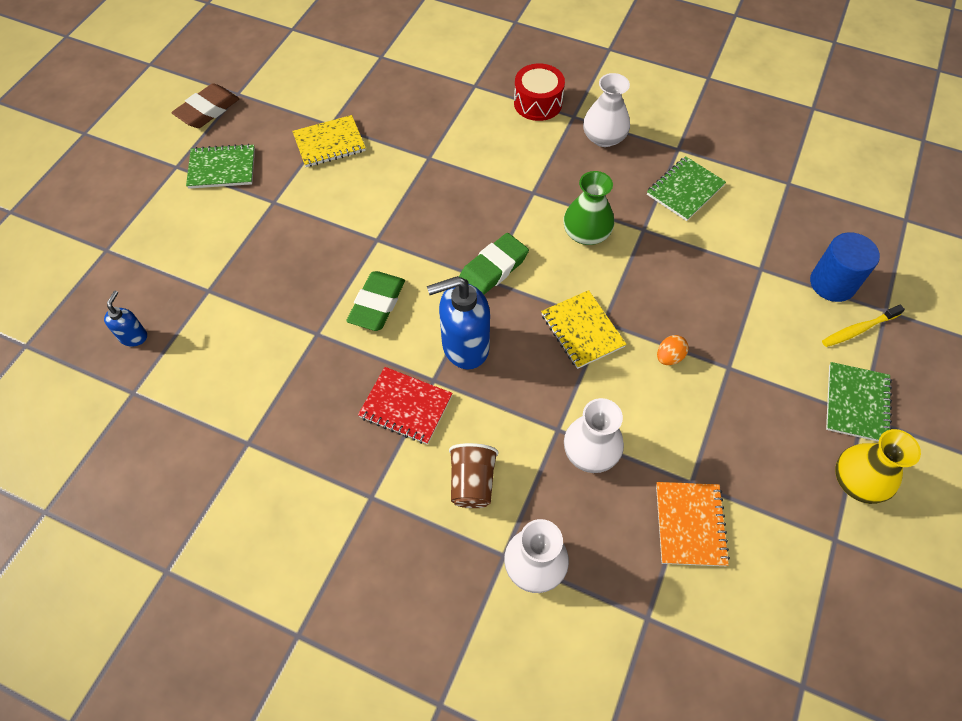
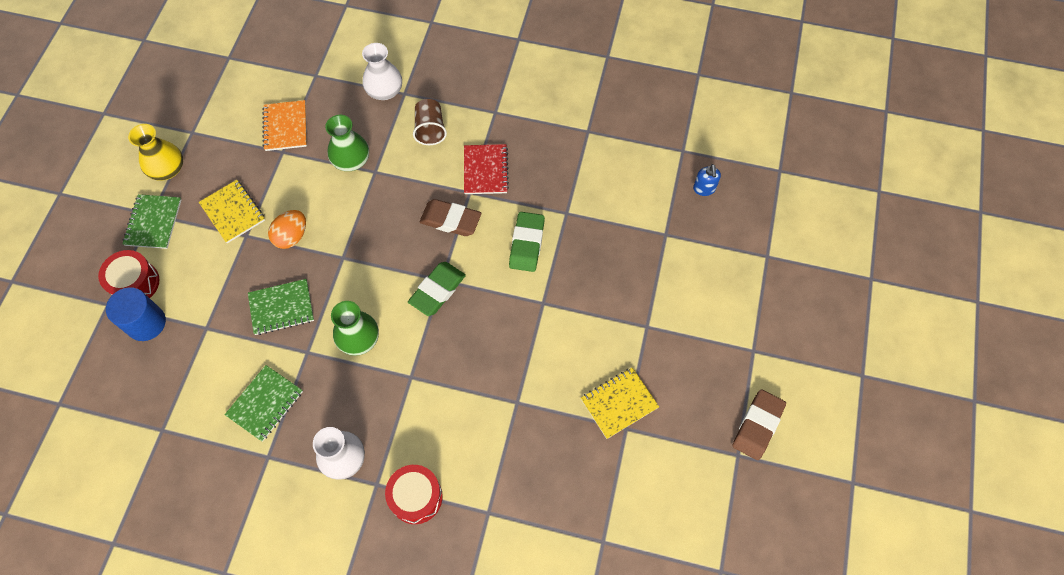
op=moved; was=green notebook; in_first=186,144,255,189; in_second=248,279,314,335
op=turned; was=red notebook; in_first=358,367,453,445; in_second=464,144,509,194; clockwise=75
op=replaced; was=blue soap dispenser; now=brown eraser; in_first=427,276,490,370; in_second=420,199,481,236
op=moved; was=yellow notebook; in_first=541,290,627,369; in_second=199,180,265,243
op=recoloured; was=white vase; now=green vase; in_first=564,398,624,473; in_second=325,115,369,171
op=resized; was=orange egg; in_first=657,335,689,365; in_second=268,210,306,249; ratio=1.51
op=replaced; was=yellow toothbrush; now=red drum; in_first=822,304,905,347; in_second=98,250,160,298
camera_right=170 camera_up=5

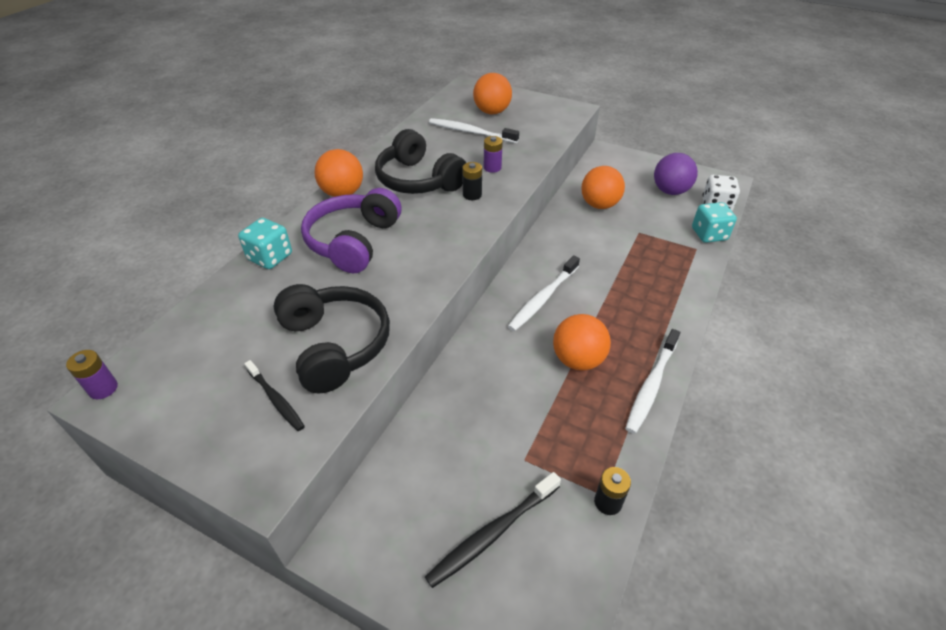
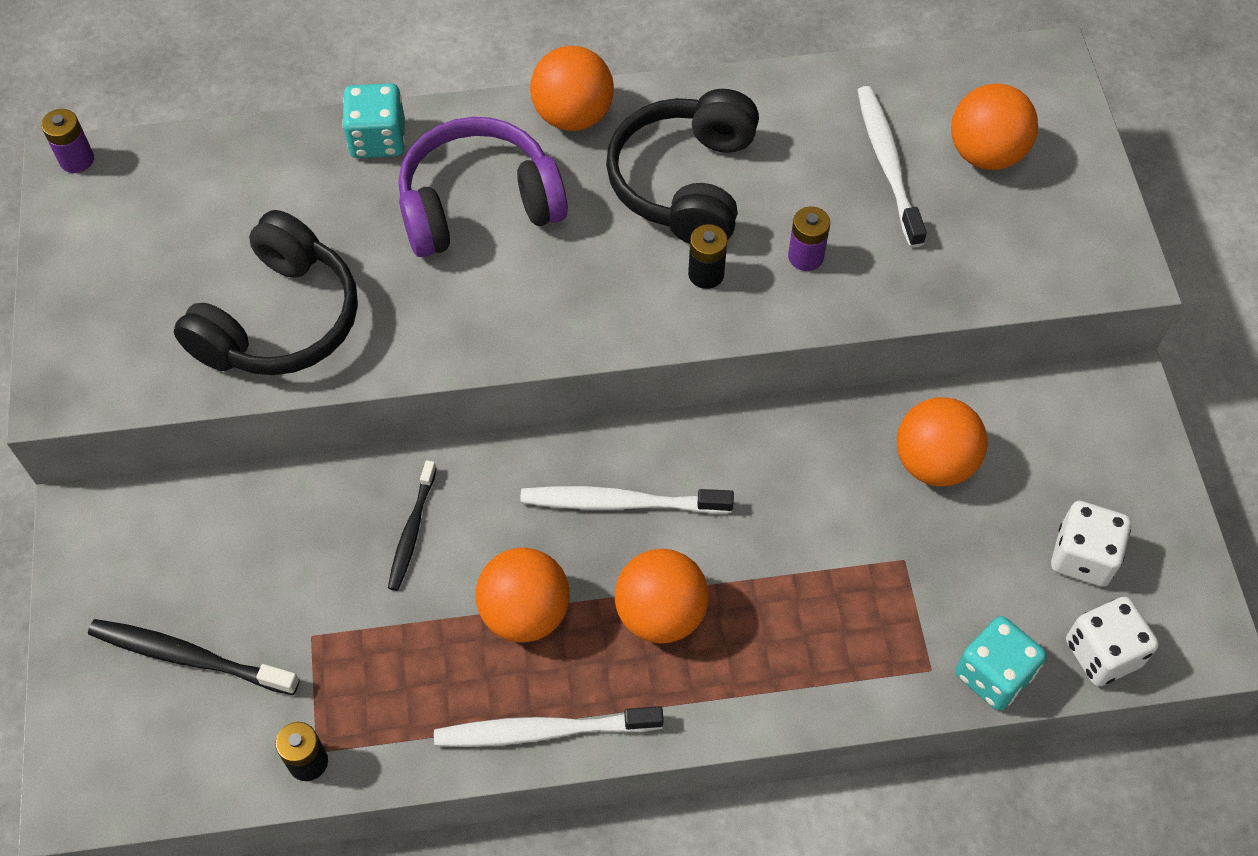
op=moved; was=black toothbrush; in_first=244,360,305,431; in_second=388,460,437,591
op=replaced; was=purple ball; now=white dice; in_first=654,153,698,195; in_second=1051,501,1131,587
op=added; now=orange ball; in_second=615,549,709,643
camera_right=55 camera_up=15

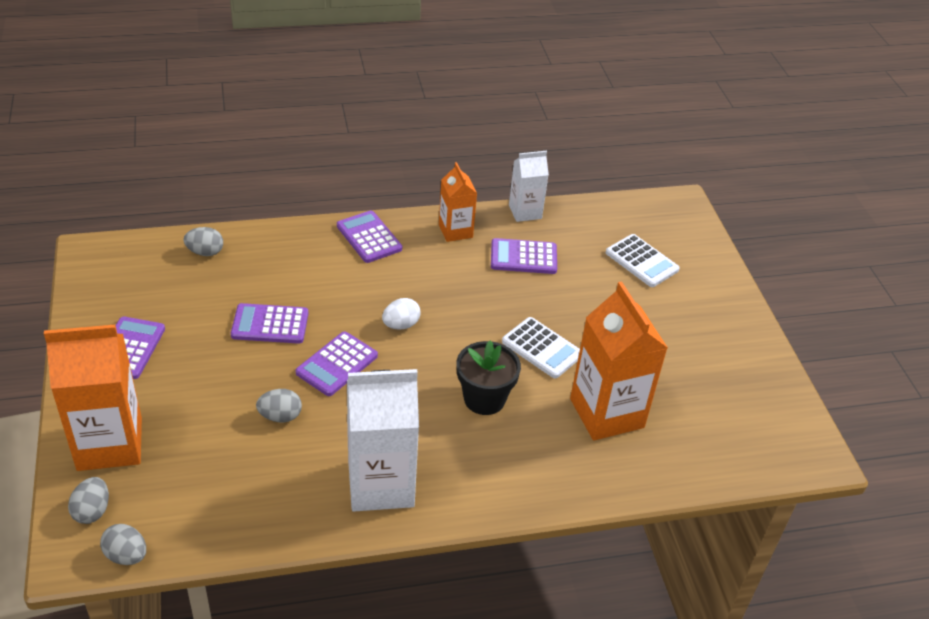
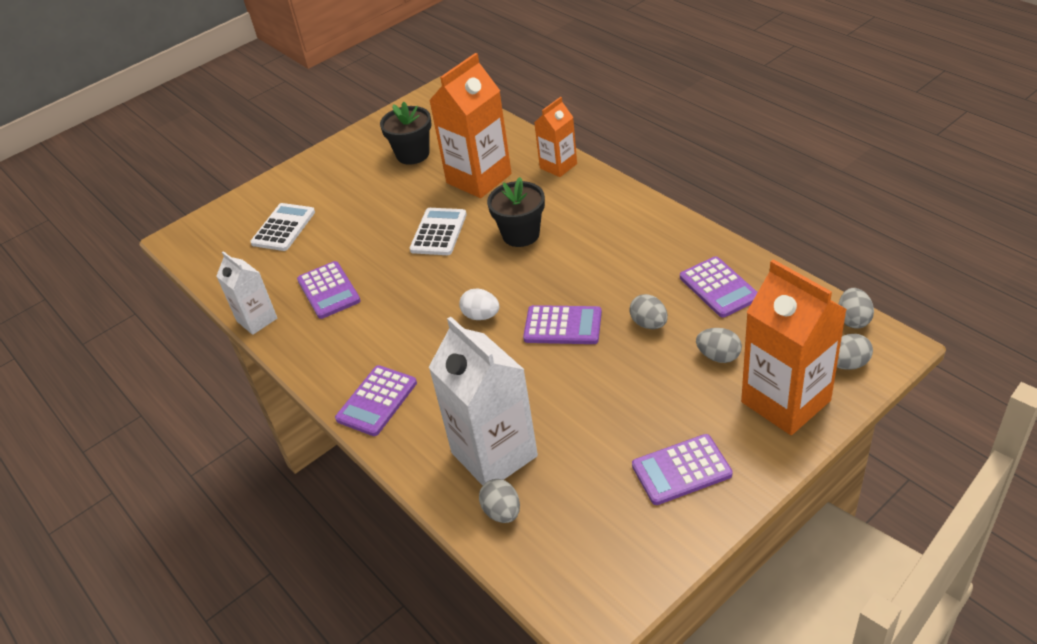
op=moved; was=purple calculator; in_first=231,303,308,344; in_second=680,256,758,318
op=moved; was=white carton; in_first=347,369,419,511; in_second=428,317,538,486
op=moved; was=orange carton; in_first=439,162,477,242; in_second=534,97,577,177
op=added; now=black flower pot; in_second=380,102,432,165
op=added; now=grey egg; in_second=696,328,742,363
camera_right=-110 camera_up=0

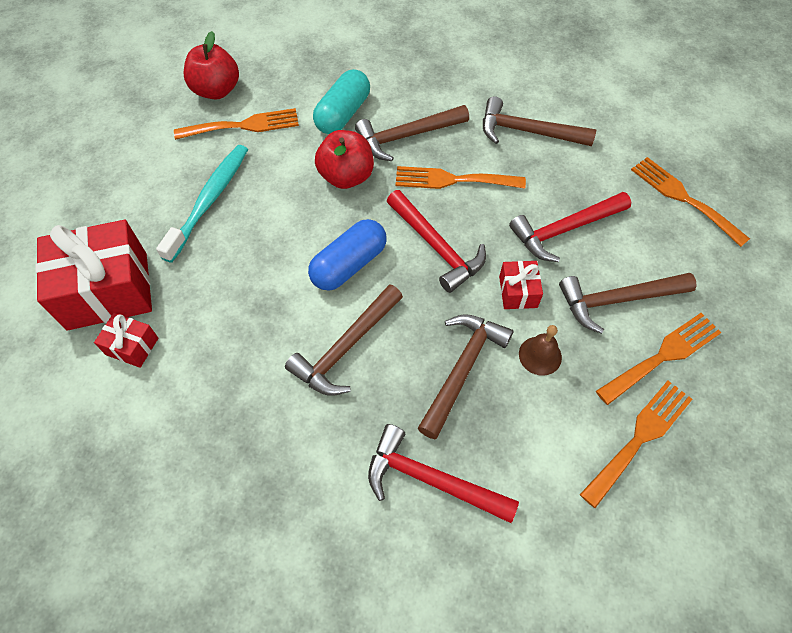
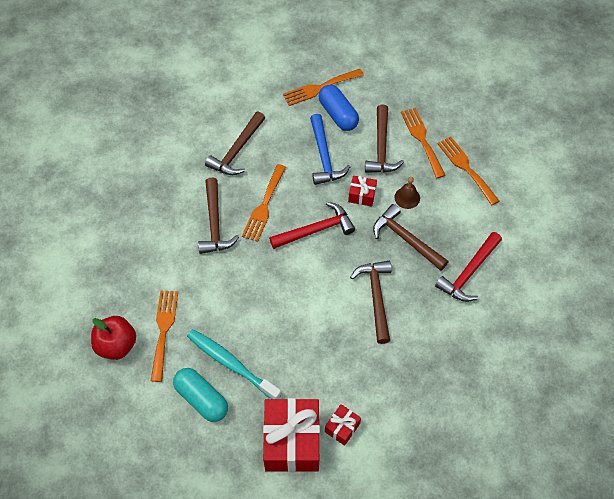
op=turned; was=brown hammer; in_first=285,284,403,396; in_second=350,261,392,344; clockwise=-150
op=moved; was=blue capsule; in_first=308,219,386,291; in_second=318,85,359,131
op=moved; was=turquoise capsule; in_first=313,69,370,134; in_second=173,368,228,422
op=removed; was=red apple; in_first=315,130,374,189
op=recoloured; was=red hammer; now=blue hammer; in_first=509,192,631,262; in_second=310,114,350,185
camera_right=-75 camera_up=0

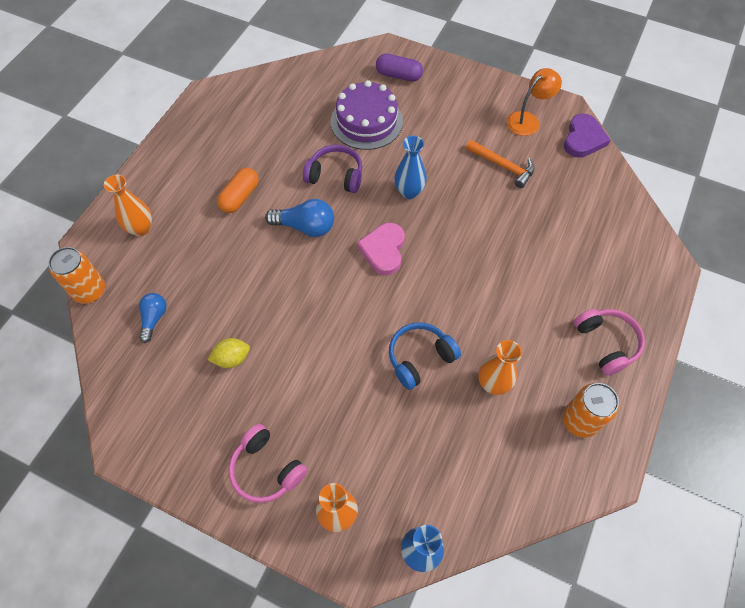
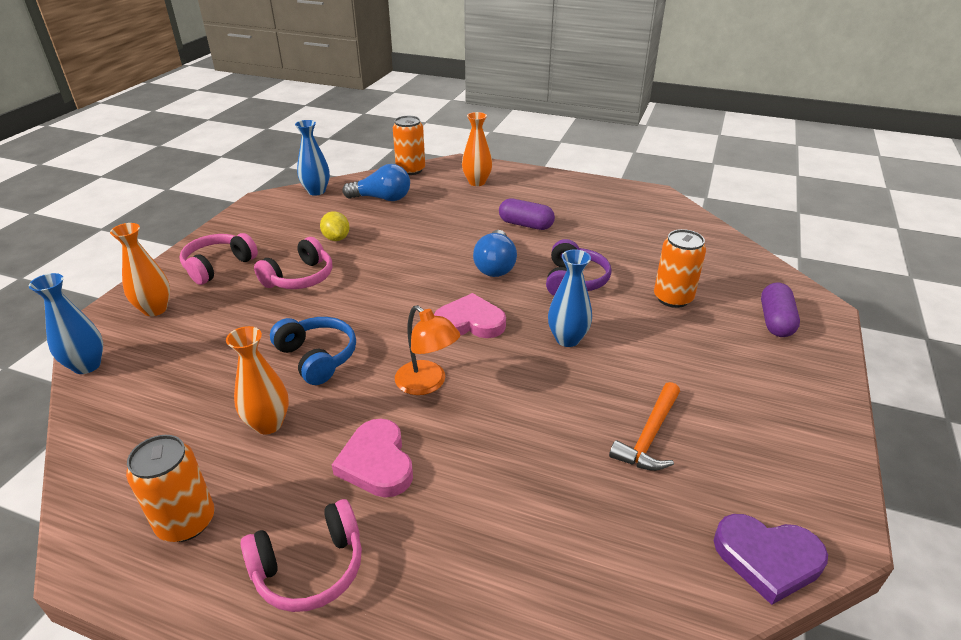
op=resized; was=blue light bulb; in_first=139,293,167,343; in_second=342,164,410,201; ratio=1.53
op=recoloured; was=orange capsule; now=purple capsule; in_first=217,168,259,213; in_second=499,198,555,230
op=replaced; was=purple cake; now=orange can; in_first=331,80,403,150; in_second=654,229,706,308
op=moved; was=orange lamp; in_first=507,68,562,136; in_second=395,305,460,395
op=added; now=pink headphones; in_second=254,237,332,289
op=added; now=blue vase; in_second=295,120,330,196
op=added; now=pink heart; in_second=332,419,413,497
camera_right=85 camera_up=-25

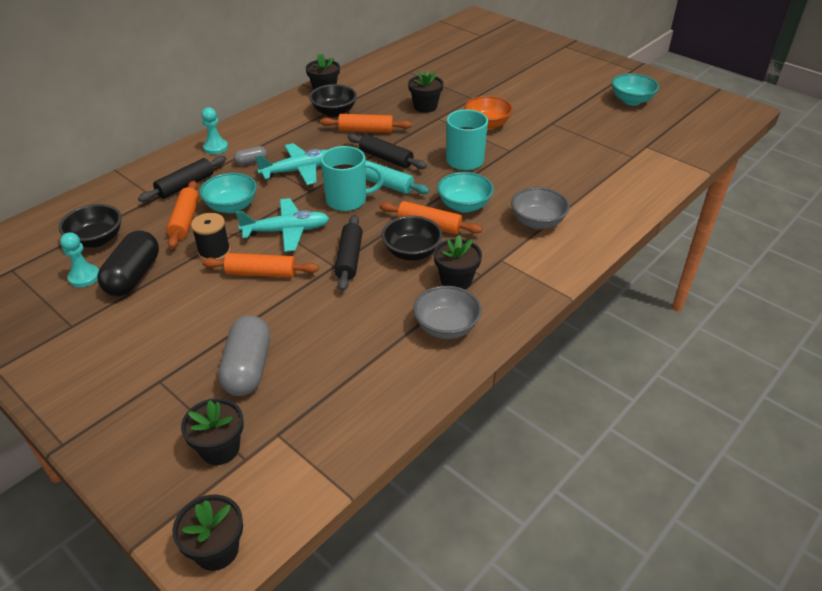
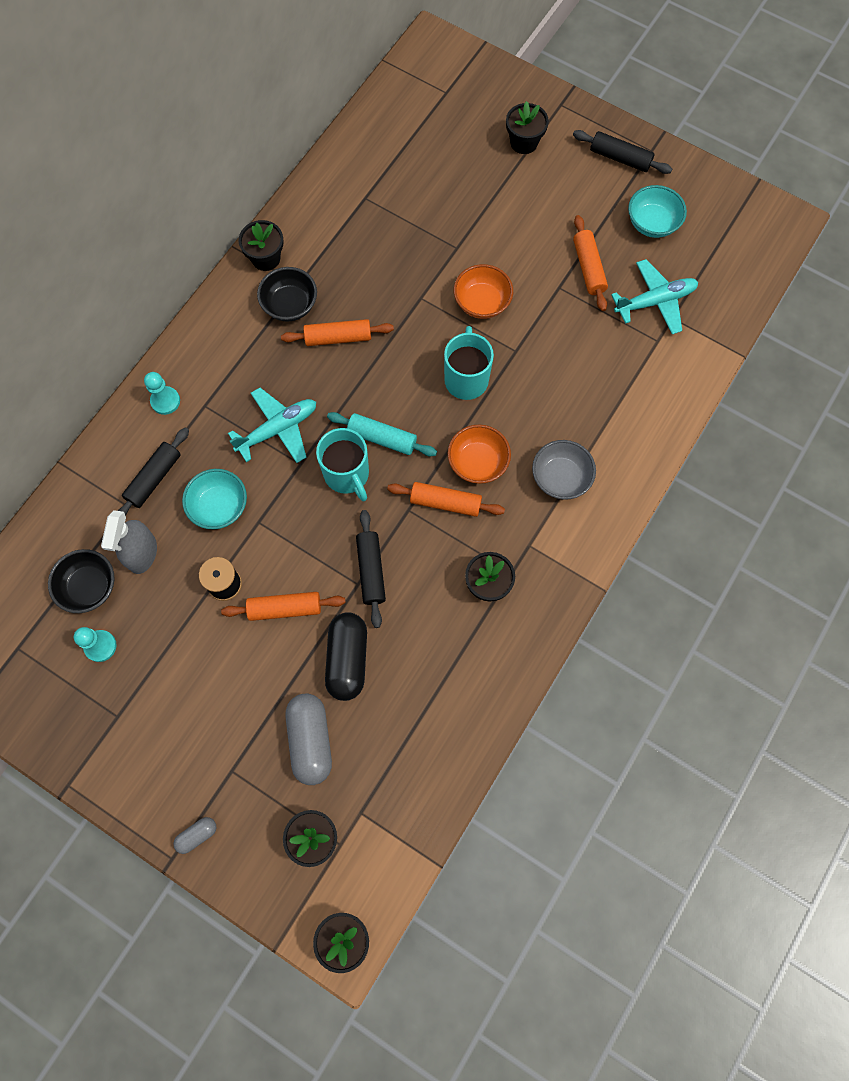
op=moved; was=black capsule; in_first=97,231,159,296; in_second=325,612,367,701
op=moved; was=orange rolling pin; in_first=166,181,199,249; in_second=573,215,608,311
op=moved; was=grey capsule; in_first=234,146,267,166; in_second=173,817,216,854
op=moved; was=turquoise plane; in_first=236,198,329,252; in_second=611,259,698,334
op=turned; was=turquoise mug; in_first=321,146,384,211; in_second=316,428,369,501; clockwise=75
op=moved; was=black rolling pin; in_first=347,134,427,169; in_second=573,130,672,174
op=removed; was=black bowl; in_first=382,216,443,260
op=moved; was=black flower pot; in_first=408,71,444,113; in_second=506,101,549,154
op=removed; was=grey bowl; in_first=413,286,482,339
op=recoloured; was=turquoise bowl; now=orange bowl; in_first=437,172,494,213; in_second=448,424,511,484
op=added; now=grey spray bottle; in_second=101,510,157,574
camera_right=-10 camera_up=30

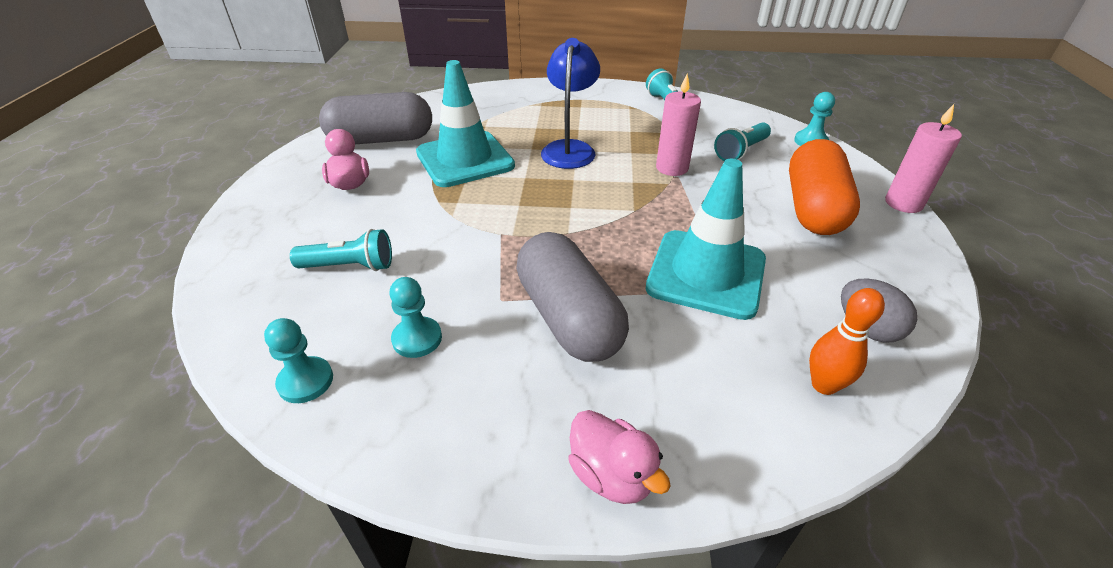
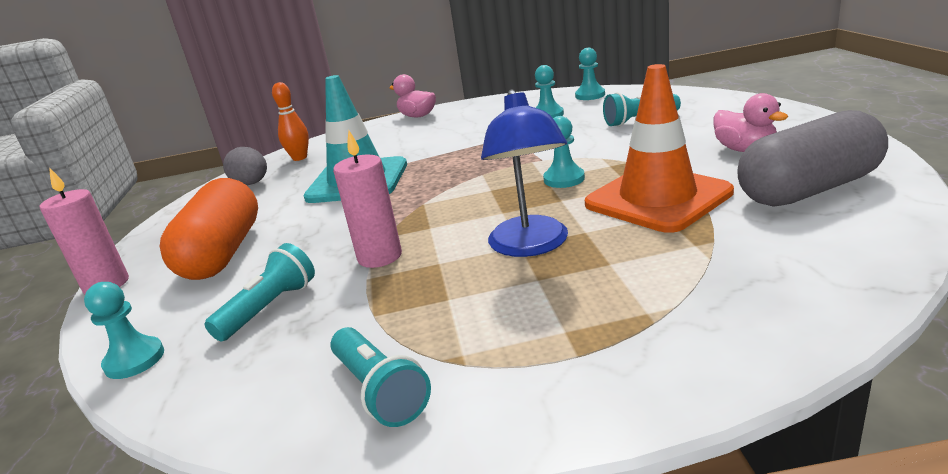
op=recoloured; was=turquoise traffic cone; now=orange traffic cone; in_first=416,60,515,187; in_second=585,64,734,233
op=removed; was=grey capsule; in_first=516,232,629,362
op=added; now=turquoise pawn; in_second=543,116,585,188
camera_right=170 camera_up=-15

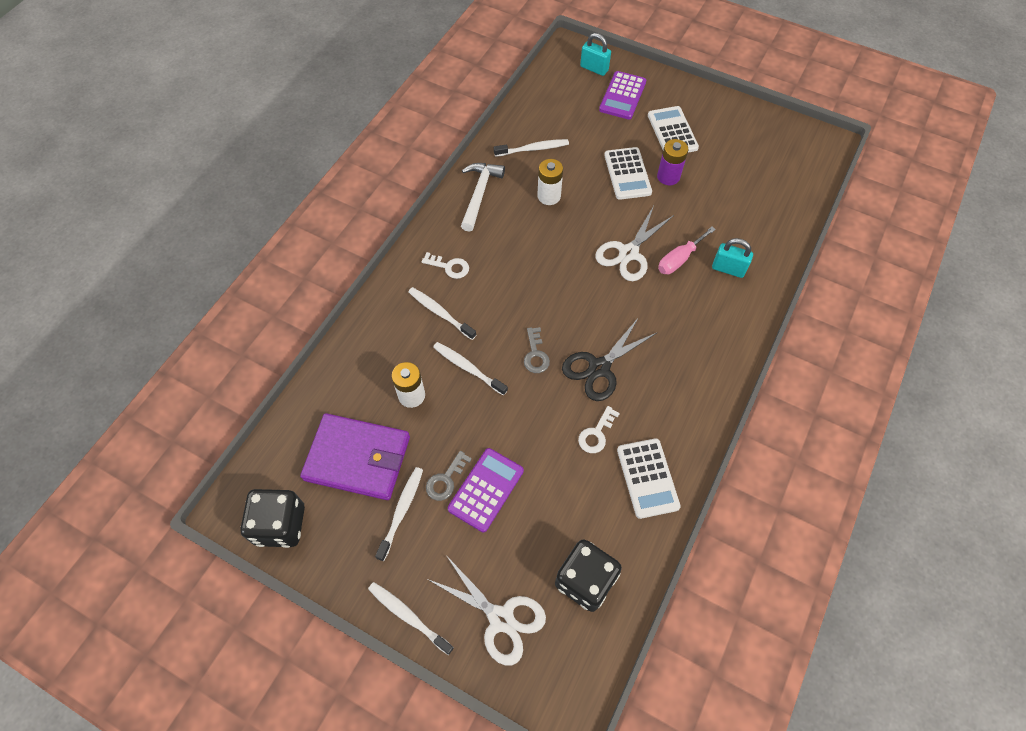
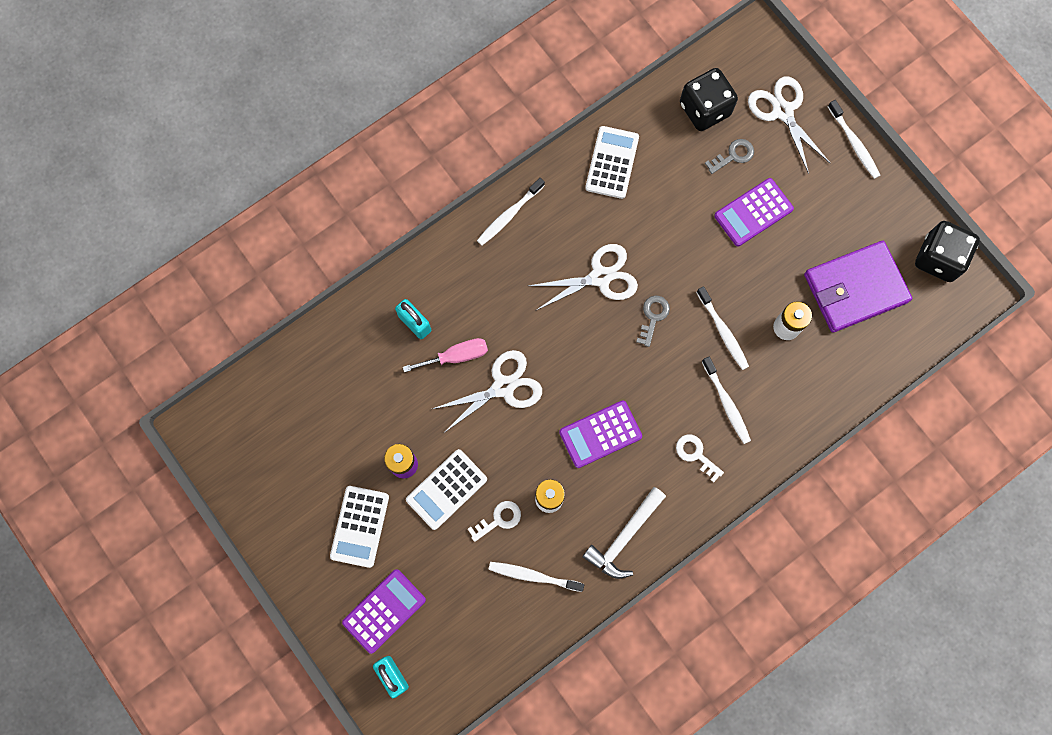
op=turned; was=purple wallet; in_first=300,413,410,500; in_second=804,241,912,333; clockwise=-60
op=moved; was=white toothbrush; in_first=375,467,423,561; in_second=477,178,545,245
op=moved; was=grey key; in_first=426,451,472,501; in_second=705,139,754,174
op=recoloured; was=black scissors; now=white scissors; in_first=562,317,658,401; in_second=529,244,638,310
op=moved; was=white key; in_first=578,406,620,453; in_second=468,501,521,542
op=turned; was=white calculator; in_first=604,147,652,200; in_second=406,449,487,530; clockwise=-150
op=added; now=purple calculator; in_second=559,400,642,468
camera_right=-155 camera_up=15

